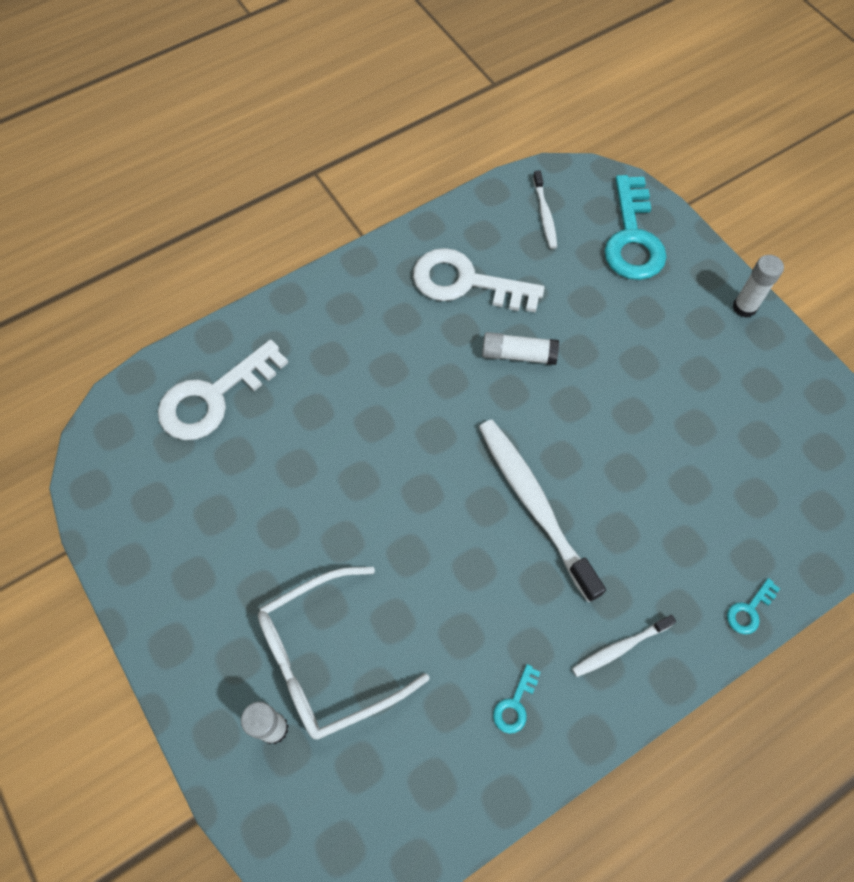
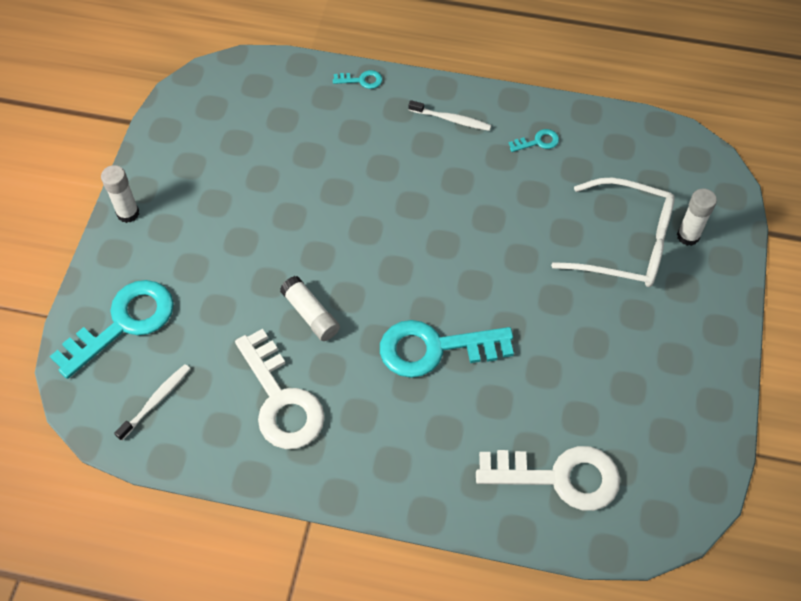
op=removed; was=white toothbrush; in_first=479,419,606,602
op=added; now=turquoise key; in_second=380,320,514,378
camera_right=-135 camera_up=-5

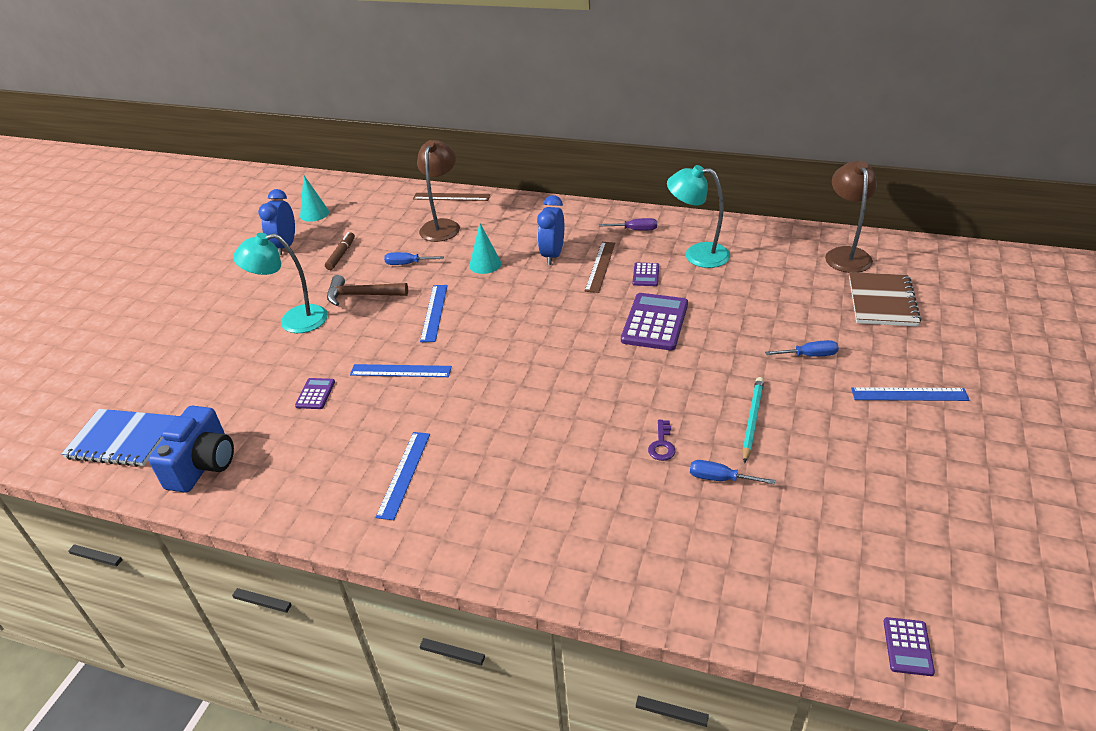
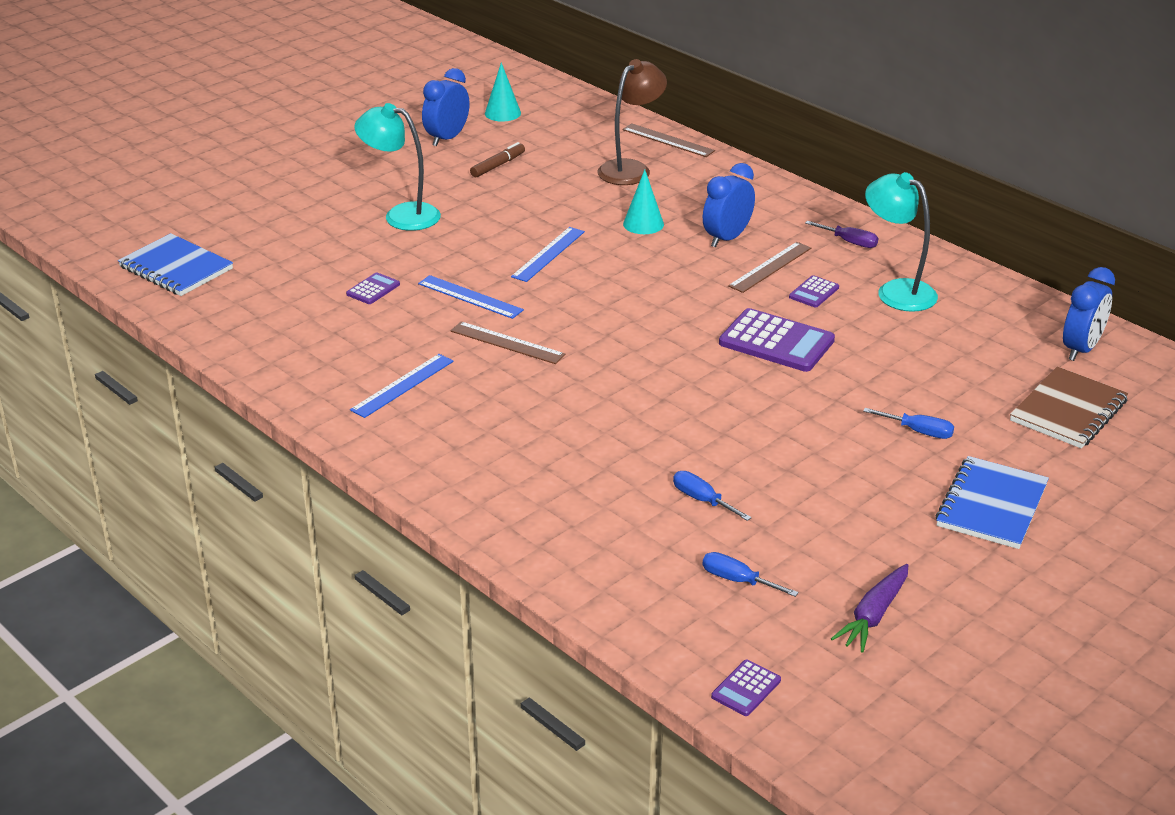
op=removed; was=blue camera; in_first=148,406,234,493
op=removed; was=brown hammer; in_first=327,275,408,306
op=moved; was=blue screwdriver; in_first=384,252,444,265; in_second=703,552,799,597
op=turned; was=purple calculator; in_first=621,293,688,350; in_second=719,308,835,372; clockwise=75
op=removed; was=purple key; in_first=648,420,676,461
op=removed; was=turquoise pencil; in_first=742,377,764,463
op=replaced; was=brown lamp; now=blue clock; in_first=825,161,877,273; in_second=1063,267,1115,361
op=replaced; was=blue ruler; now=blue notebook; in_first=851,387,970,401; in_second=935,456,1049,549
op=added; now=brown ruler; in_second=451,321,566,364
op=added; now=purple carrot; in_second=831,564,908,653
camera_right=25 camera_up=-5

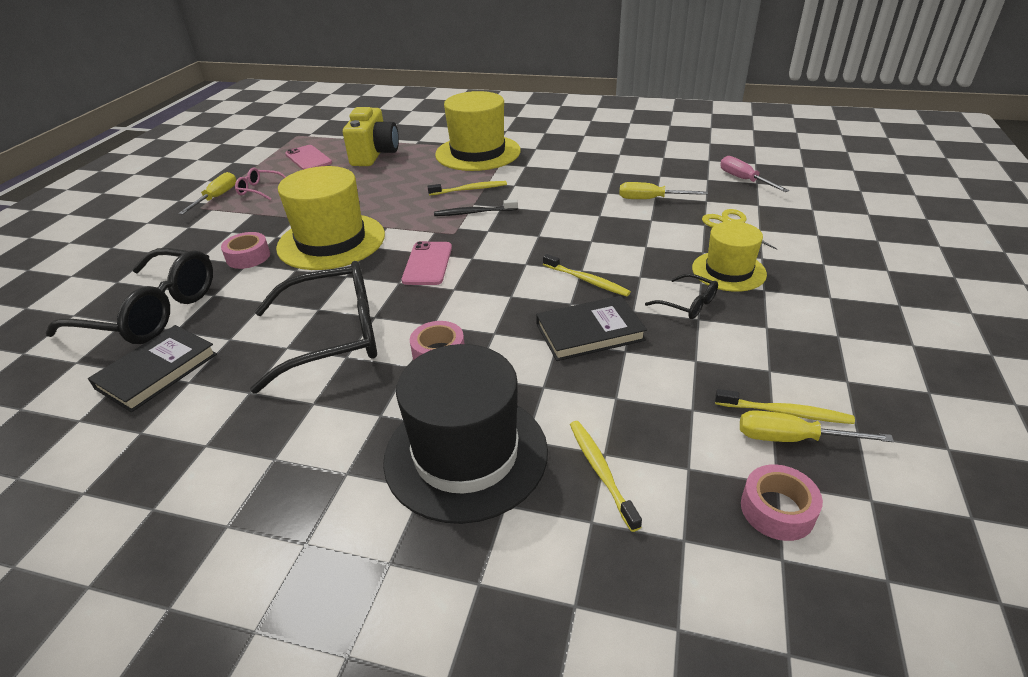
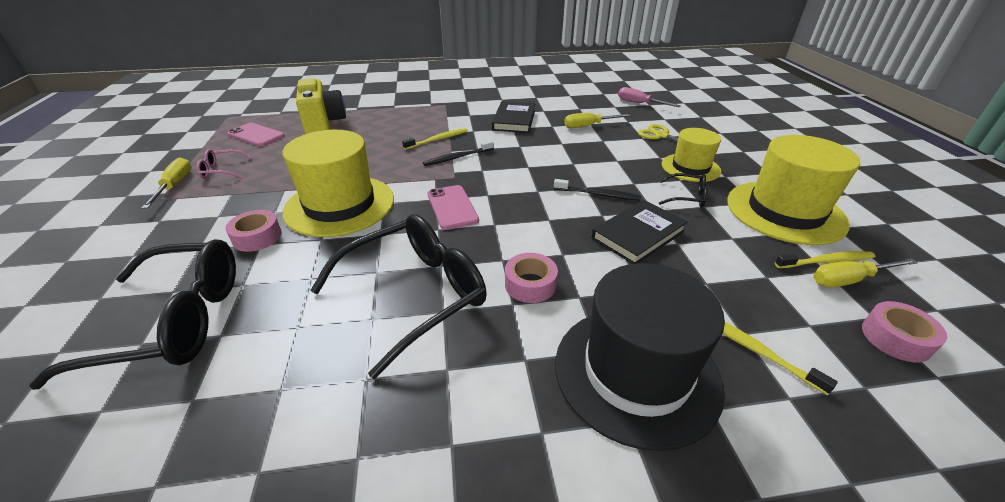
op=moved; was=black book; in_first=88,325,217,412; in_second=492,101,535,133
op=moved; was=yellow hat; in_first=435,91,521,171; in_second=727,135,860,245
op=recoloured; was=yellow toothbrush; now=black toothbrush; in_first=543,254,631,296; in_second=554,179,641,201
camera_right=-25 camera_up=0

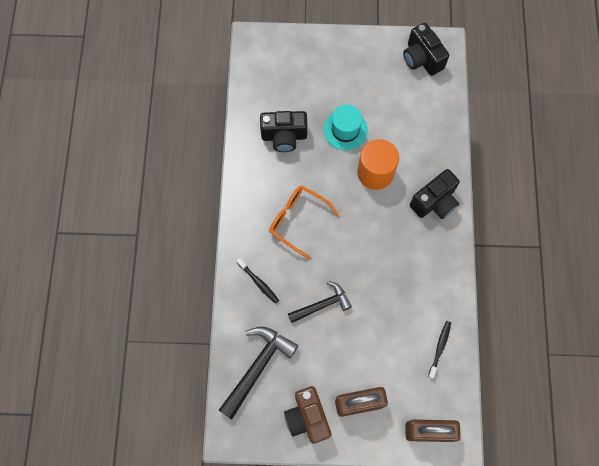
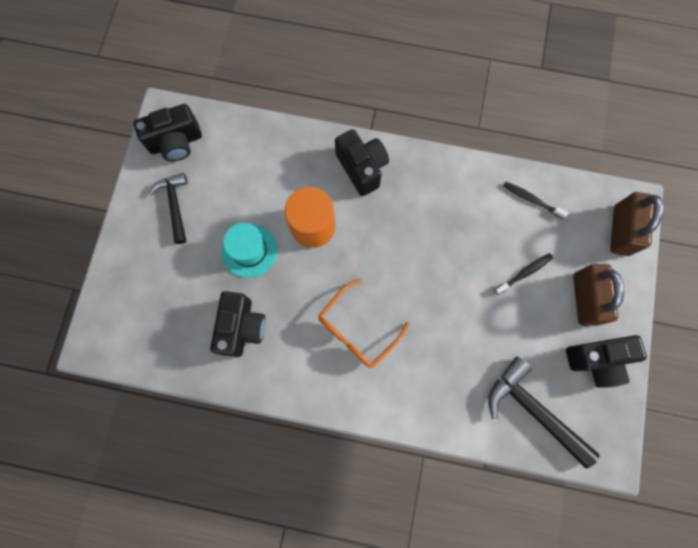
op=moved; was=black toothbrush; in_first=236,258,279,304; in_second=494,253,553,295
op=recoloured; was=brown camera; now=black camera; in_first=284,386,332,444; in_second=566,335,647,388
op=moved; was=black hammer; in_first=288,281,352,323; in_second=149,173,188,244
camera_right=-80 camera_up=5

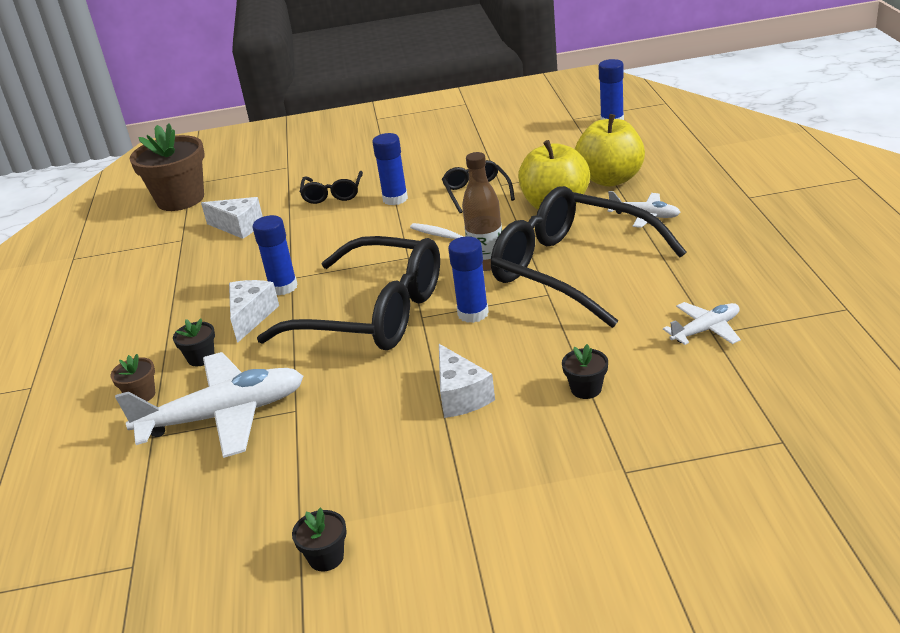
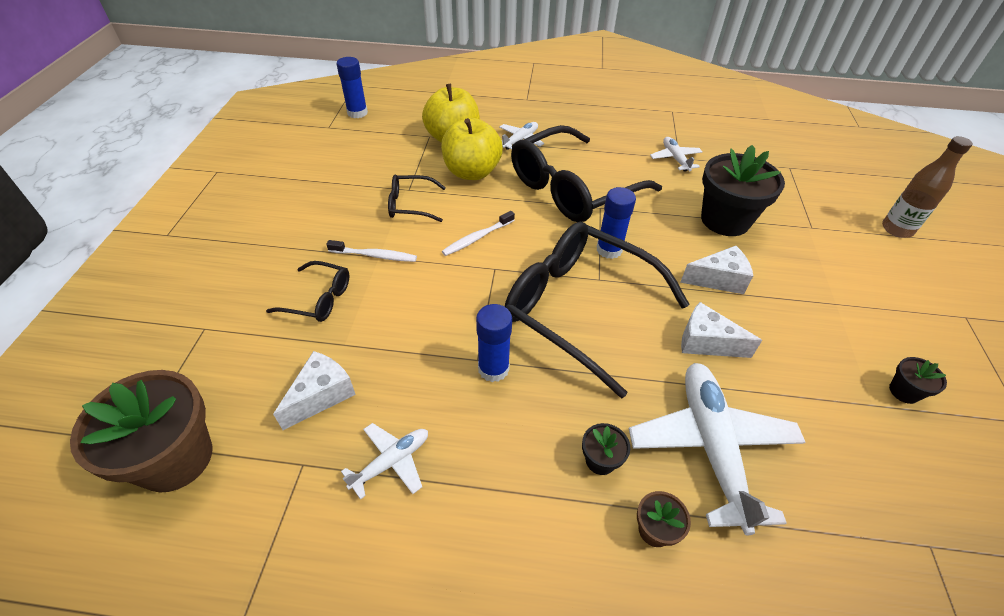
op=moved; was=white cheese; in_first=229,280,279,343; in_second=681,302,762,358
op=turned; was=black glasses; in_first=257,236,440,350; in_second=505,222,690,398; clockwise=-90
op=replaced; was=blue glue stick; now=white toothbrush; in_first=372,133,408,205; in_second=326,240,417,262
op=moved; was=brown bottle; in_first=462,152,502,271; in_second=882,136,973,238
op=resized; was=black flower pot; in_first=562,344,608,399; in_second=701,145,785,236; ratio=2.27
op=added; now=white plane; in_second=341,423,428,500
camera_right=-80 camera_up=15

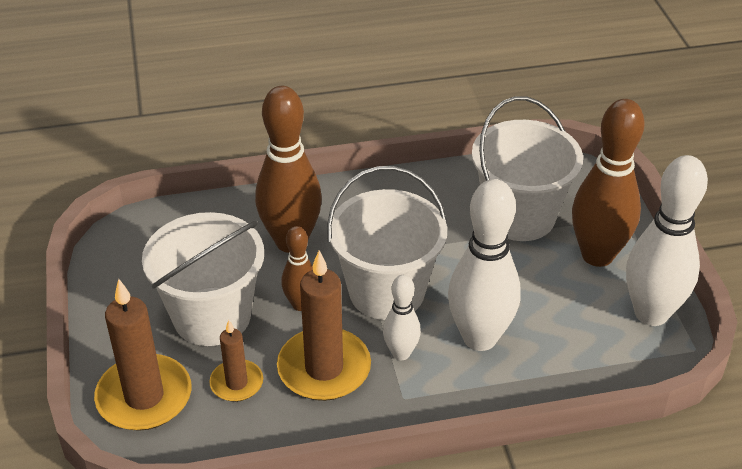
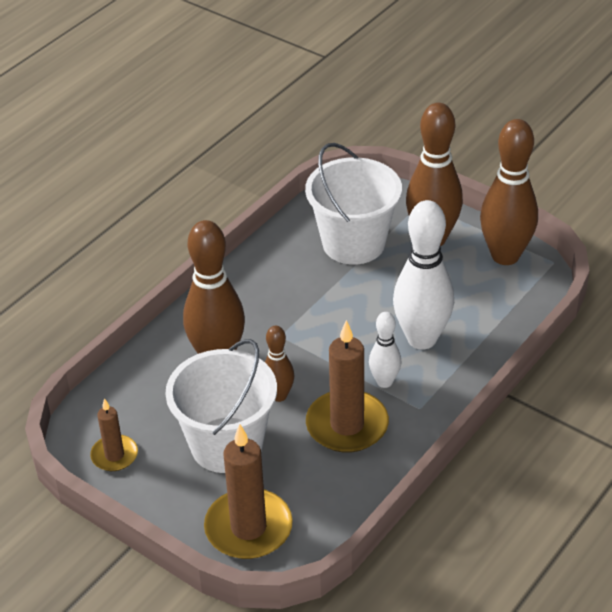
op=moved; was=brown candle; in_first=209,320,263,402; in_second=90,398,138,471
op=removed; was=white bucket; in_first=327,166,447,320
op=recoloured; was=white bowling pin; now=brown bowling pin; in_first=626,155,708,326; in_second=480,119,538,265
camera_right=-40 camera_up=0

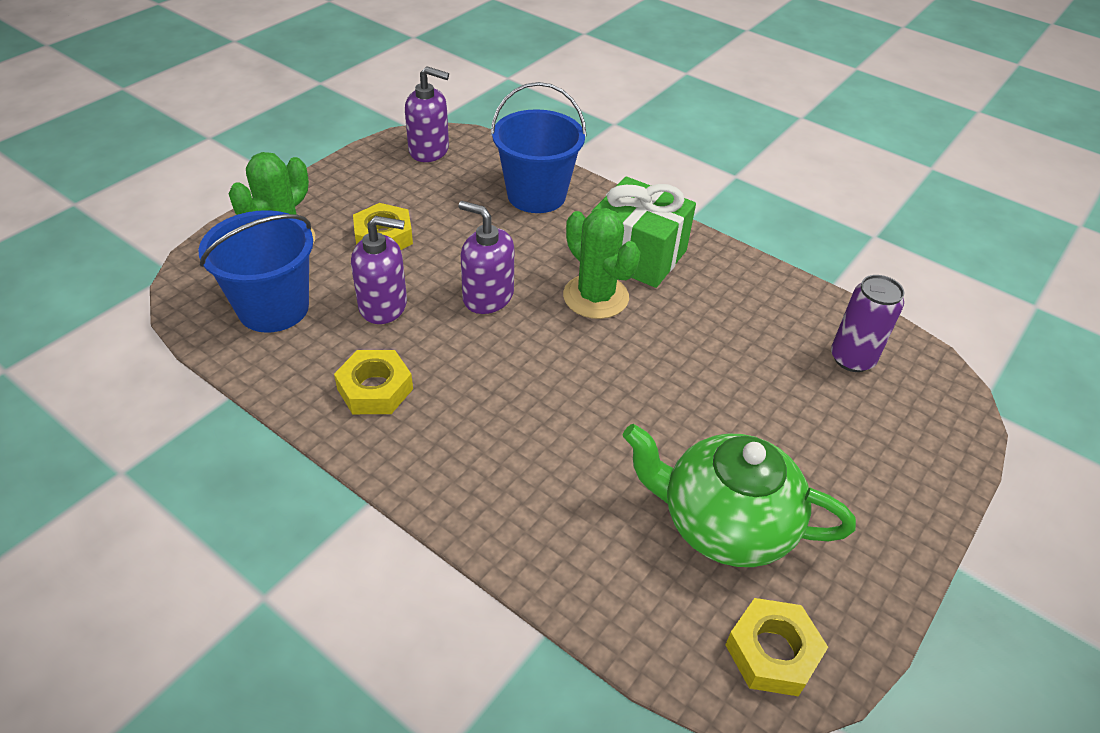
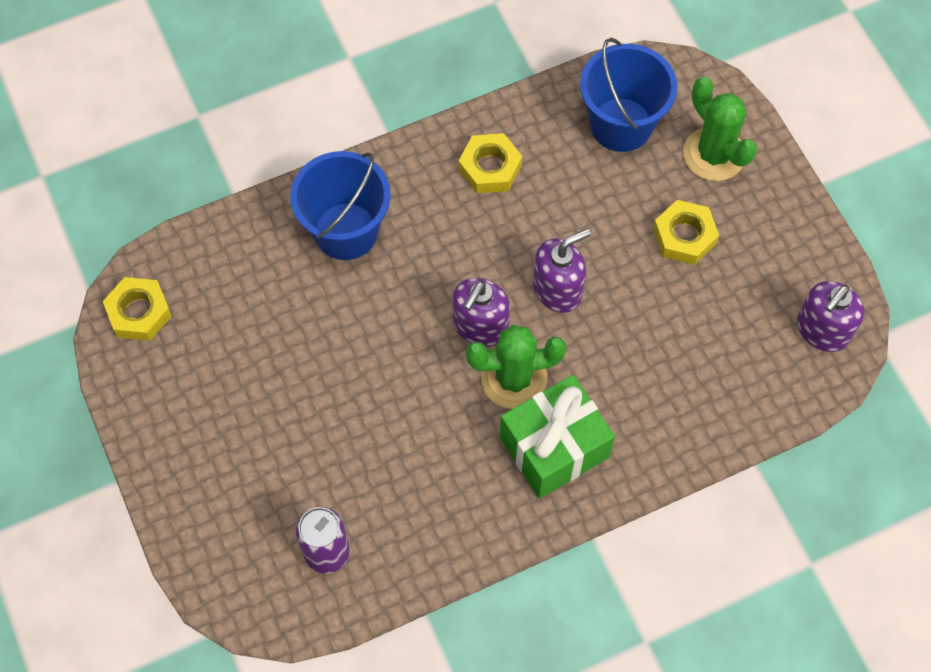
op=moved; was=purple soap dispenser; in_first=351,216,407,324; in_second=452,278,510,347
op=moved; was=blue bucket; in_first=491,82,587,213; in_second=290,151,391,260
op=removed; was=green teapot; in_first=623,424,856,567
camera_right=120 camera_up=20

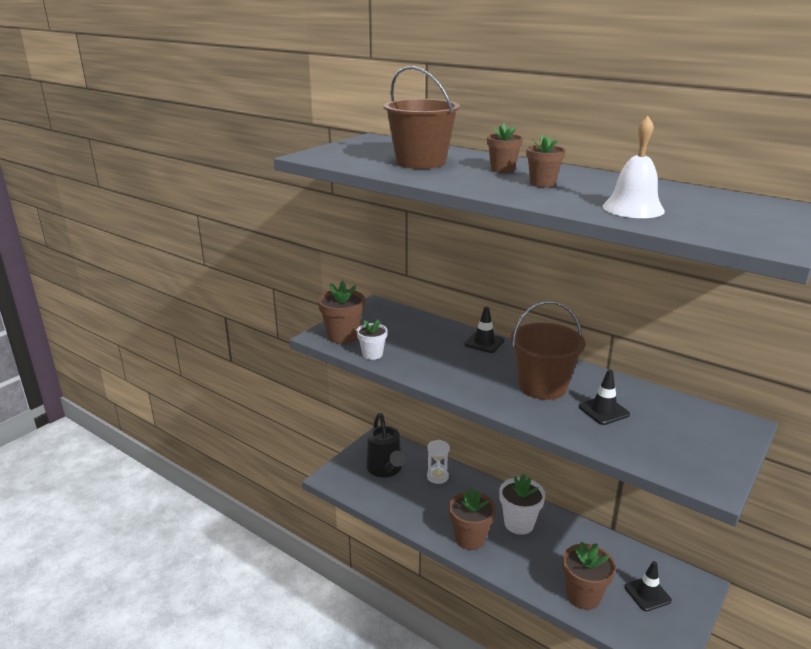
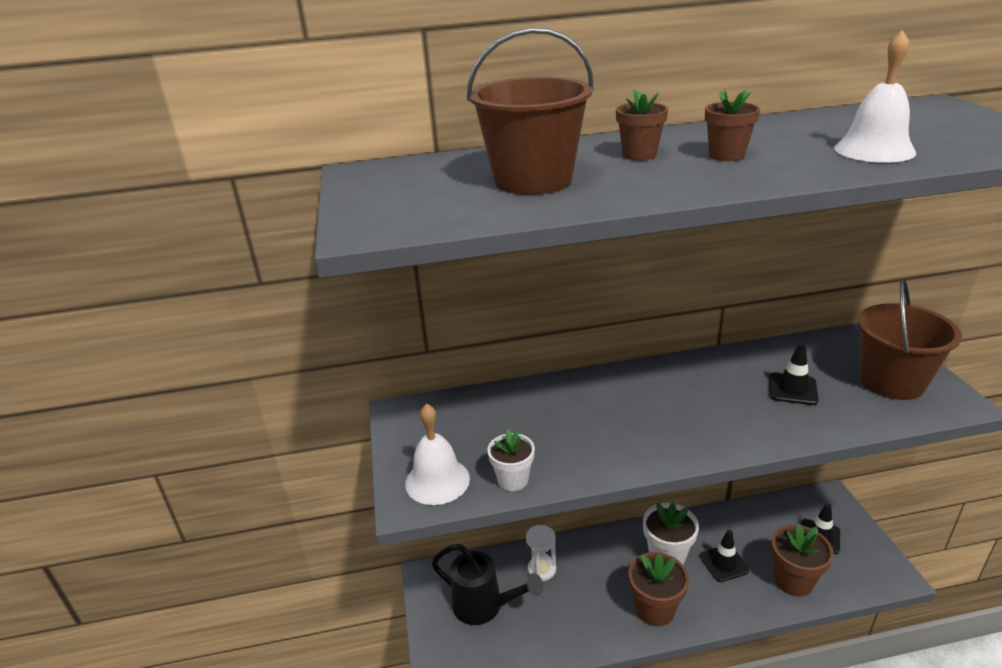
op=replaced; was=brown flower pot; now=white bell; in_first=318,281,365,344; in_second=405,404,470,505
op=moved; was=black traffic cone; in_first=464,306,504,353; in_second=700,530,750,582
op=moved; was=brown bucket; in_first=510,301,586,400; in_second=858,279,962,400
camera_right=-45 camera_up=5

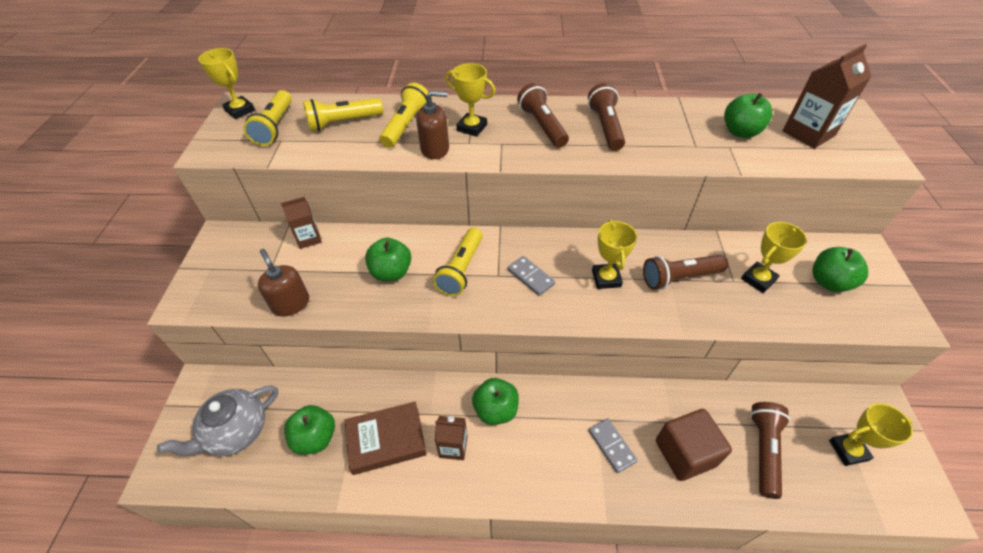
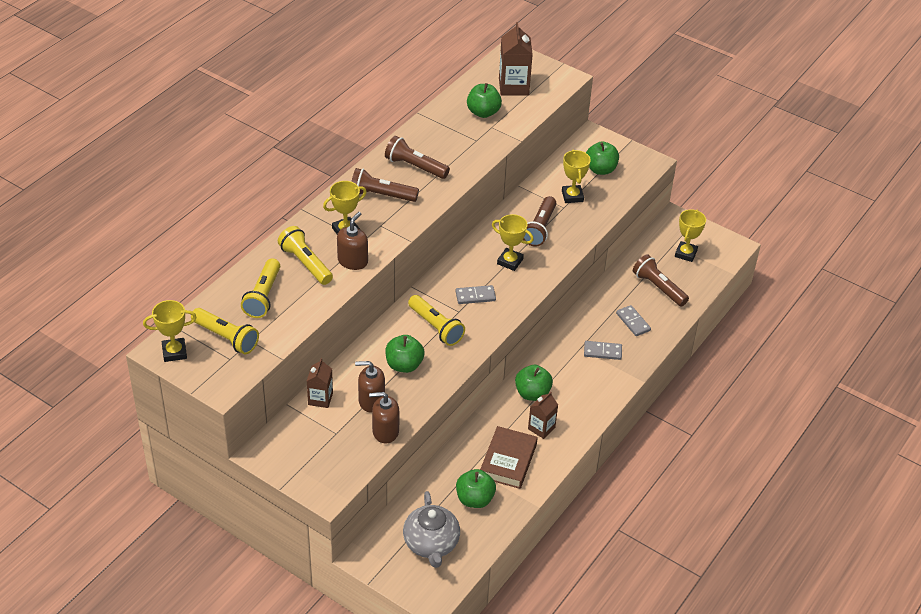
op=replaced; was=brown cube; now=grey domino; in_first=656,409,732,481; in_second=616,305,651,336
op=added; now=brown soap dispenser; in_second=355,361,385,412
camera_right=-60 camera_up=-5

